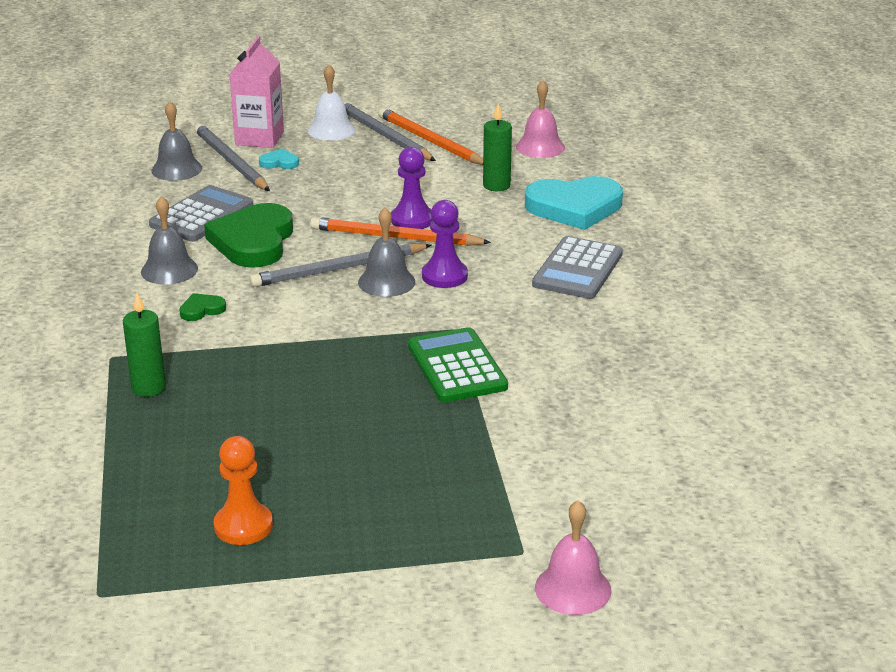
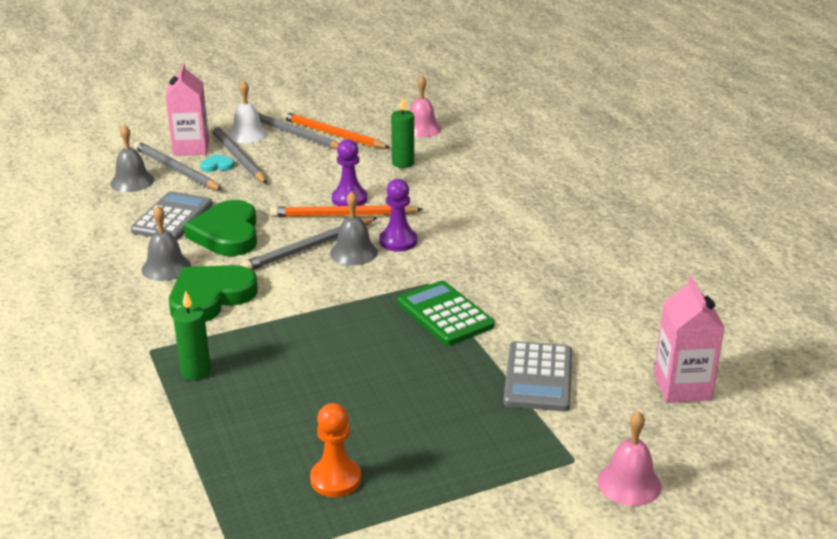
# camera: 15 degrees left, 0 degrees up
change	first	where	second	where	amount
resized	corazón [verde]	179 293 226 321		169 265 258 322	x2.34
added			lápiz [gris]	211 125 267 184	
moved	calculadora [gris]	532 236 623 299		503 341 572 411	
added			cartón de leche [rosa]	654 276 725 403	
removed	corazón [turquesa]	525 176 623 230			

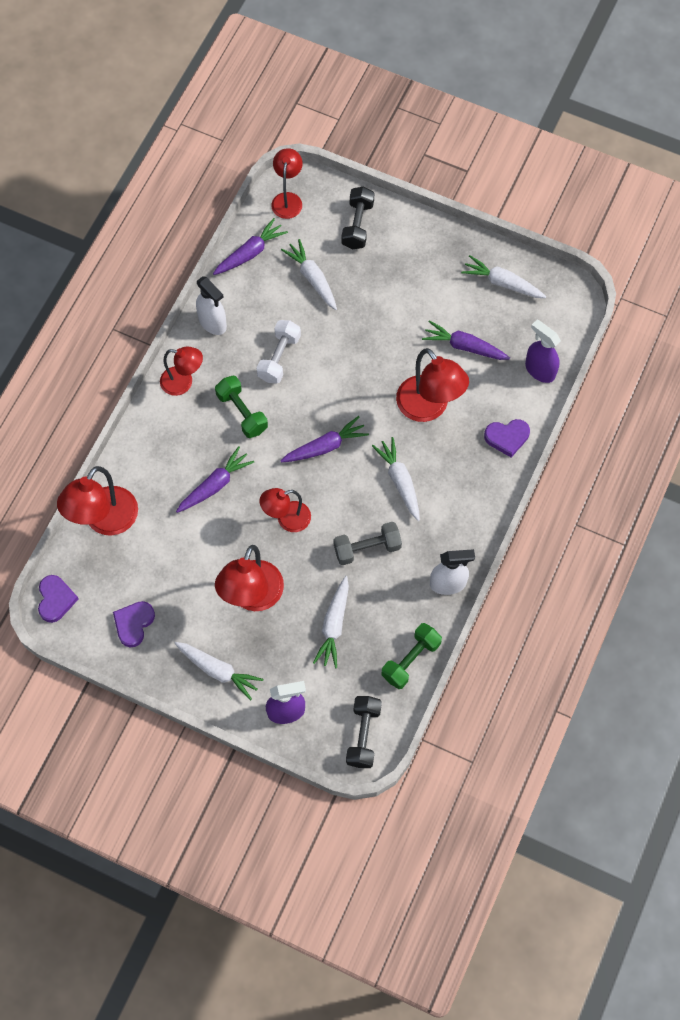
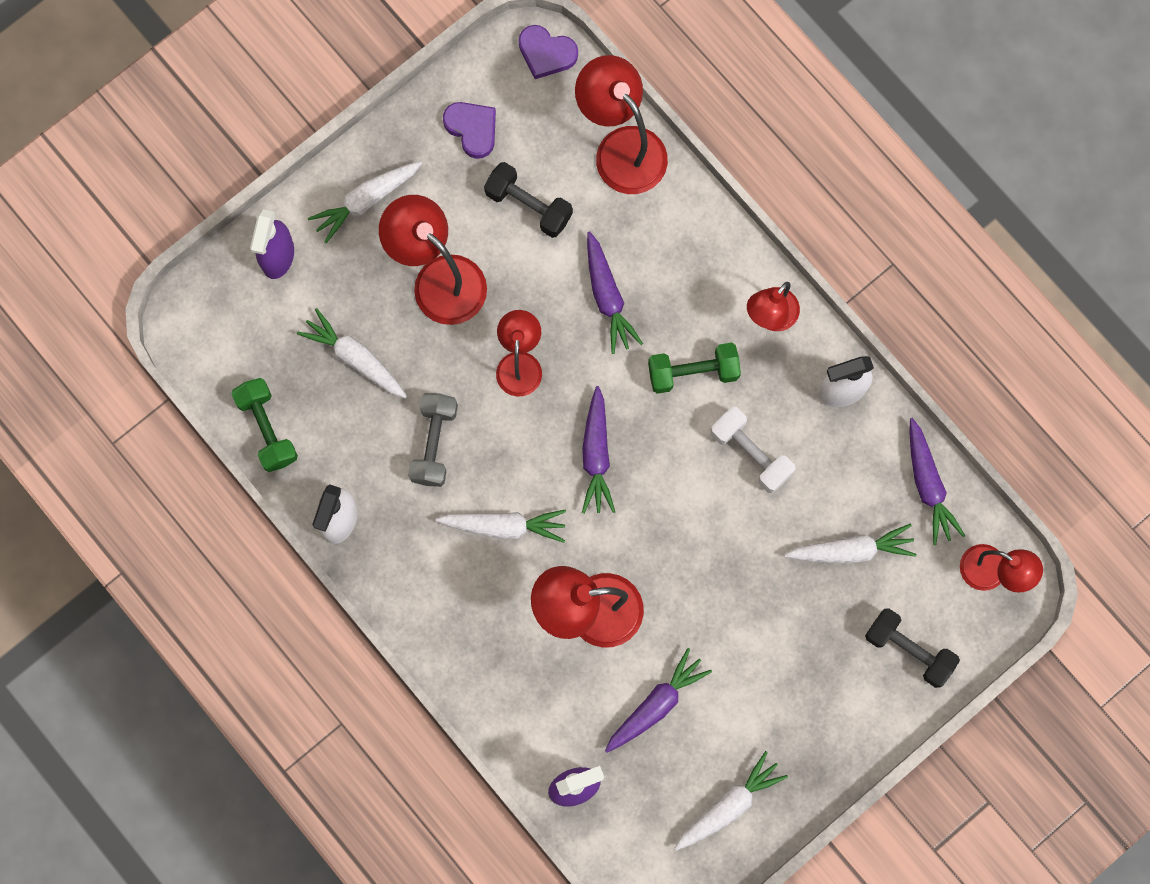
# camera: 115 degrees right, 10 degrees up
change	first	where	second	where	amount
moved	mancuerna [negro]	346 696 382 768		484 162 573 238	
removed	corazón [morado]	484 419 530 457			

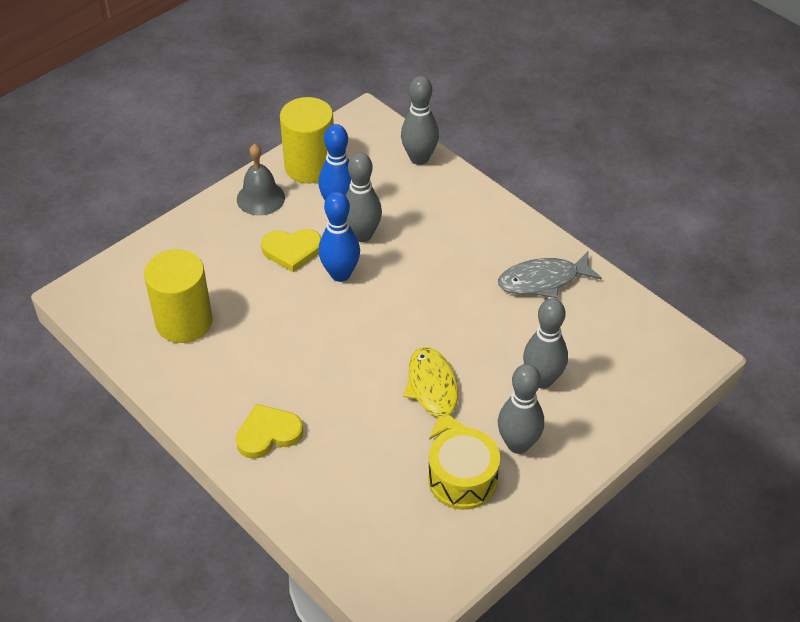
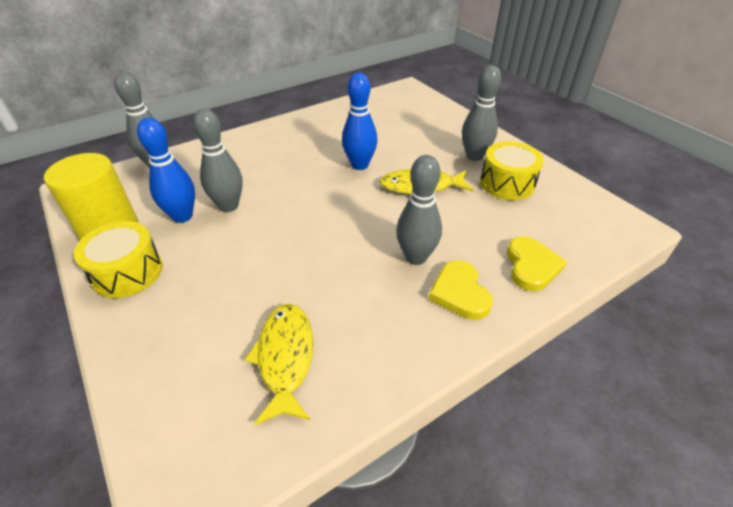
# camera: 80 degrees left, 5 degrees down
change	first	where	second	where	amount
replaced	campana [gris]	237 144 285 216	tambor [amarillo]	74 221 163 298	
replaced	cilindro [amarillo]	144 249 213 343	pez [amarillo]	244 304 313 425	
moved	bolo [azul]	319 192 360 282		342 73 378 170	
moved	bolo [gris]	523 298 568 389		396 155 442 265	
moved	corazón [amarillo]	261 229 321 272		507 236 567 291	
removed	pez [gris]	498 252 602 298			

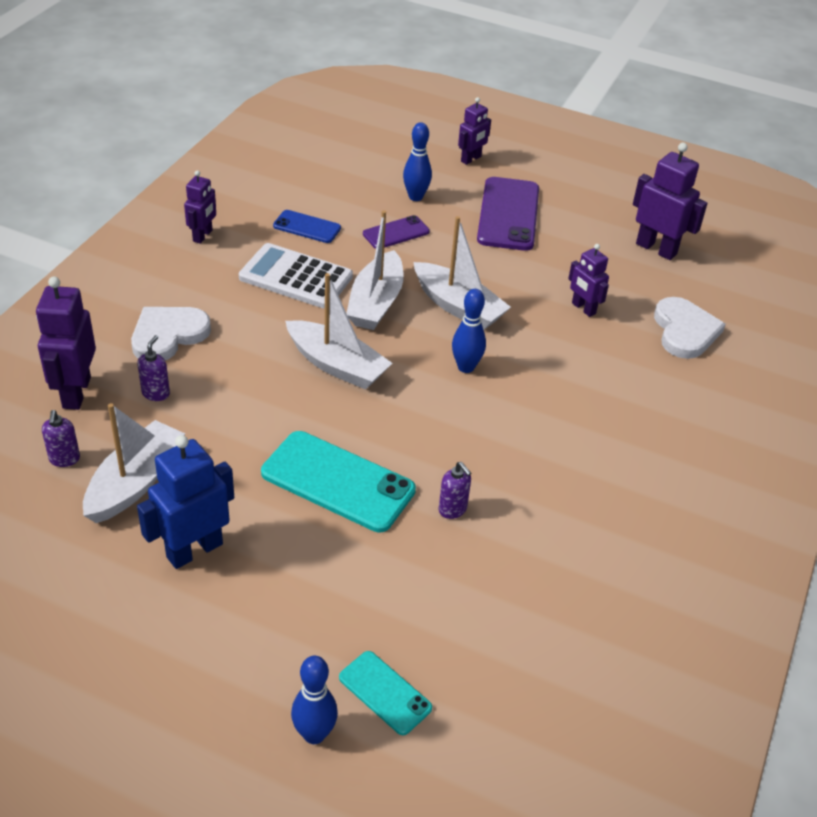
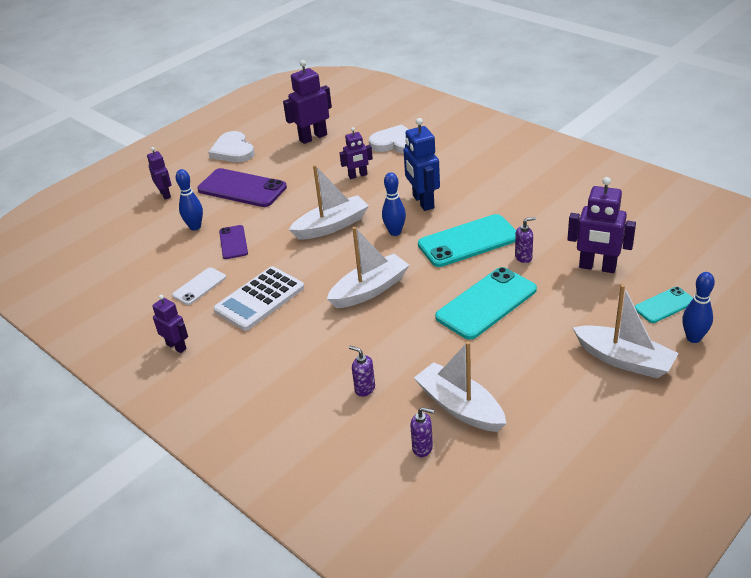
# camera: 65 degrees left, 5 degrees down
change	first	where	second	where	amount
recoloured	móvil [azul]	273 210 341 243	móvil [blanco]	172 267 226 305	
moved	corazón [blanco]	131 307 211 360		208 131 255 162	
moved	robot [azul]	137 435 234 569		403 118 440 211	
added			móvil [turquesa]	418 214 516 267	
moved	robot [morado]	36 276 96 410		567 177 636 273	
moved	barco [blanco]	346 210 404 330		572 284 679 378	

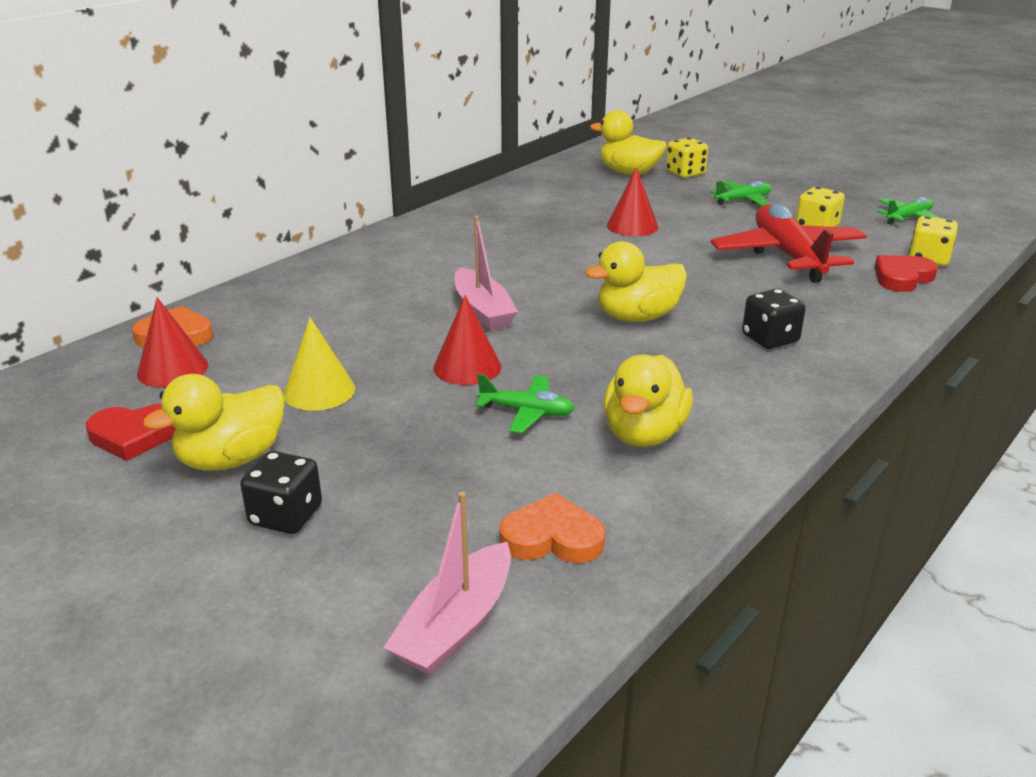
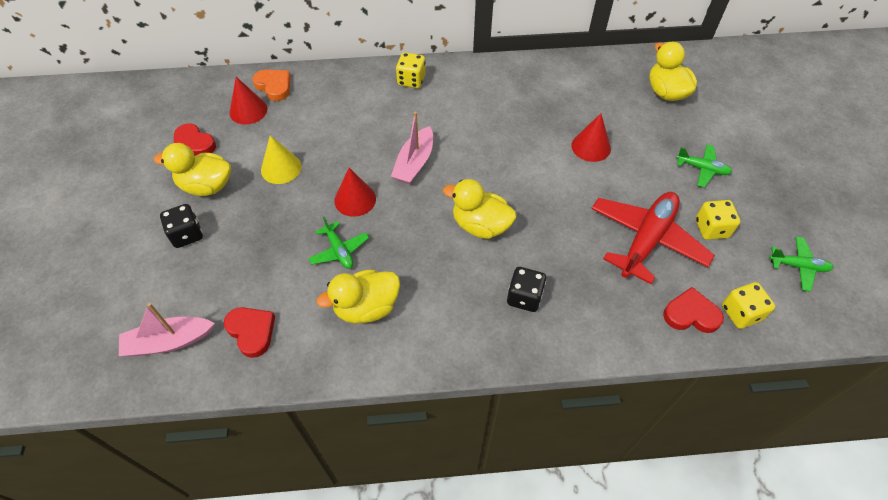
# camera: 45 degrees right, 25 degrees up
change	first	where	second	where	amount
recoloured	corazón [naranja]	500 493 605 563	corazón [rojo]	224 307 275 358	
moved	dado [amarillo]	666 138 708 178		396 52 426 88	

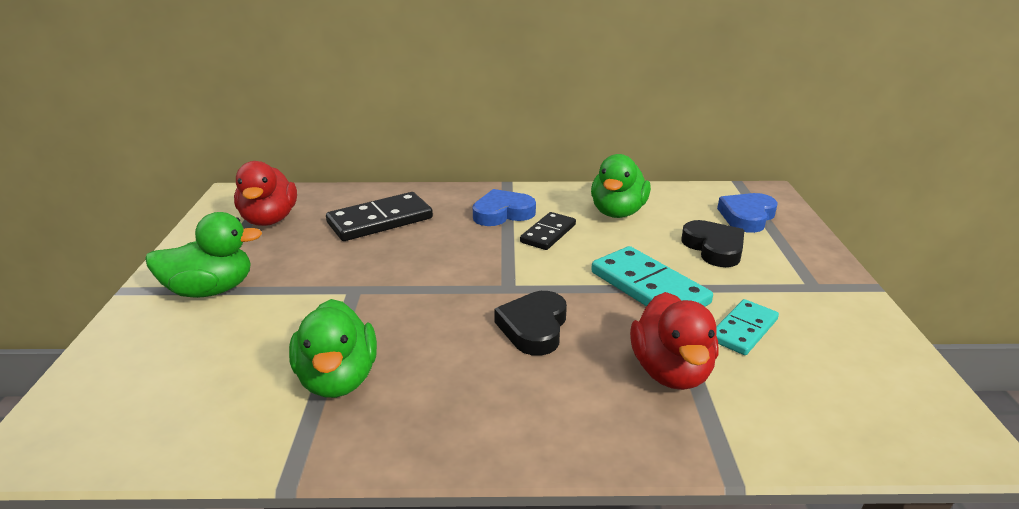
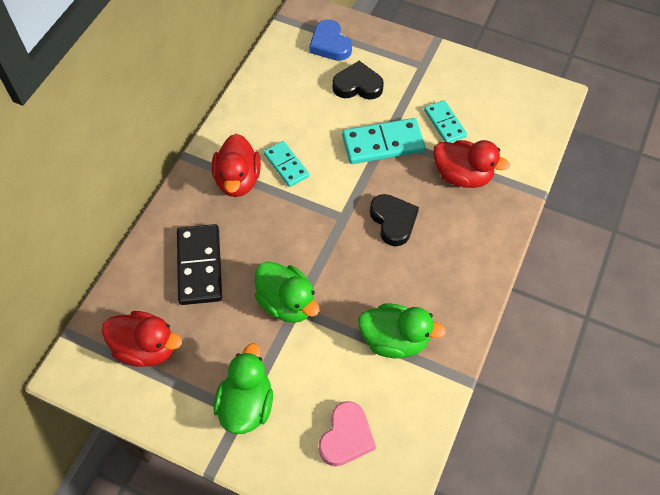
# camera: 65 degrees left, 30 degrees up
change	first	where	second	where	amount
replaced	corazón [azul]	473 189 536 226	pato [rojo]	212 134 261 197	
moved	pato [verde]	591 154 651 218		254 261 320 323	
recoloured	ficha de dominó [negro]	520 212 576 250	ficha de dominó [turquesa]	264 141 309 187	
added			corazón [rosa]	319 401 376 467	
turned	corazón [negro]	494 291 567 356		370 194 419 246	150 degrees counterclockwise

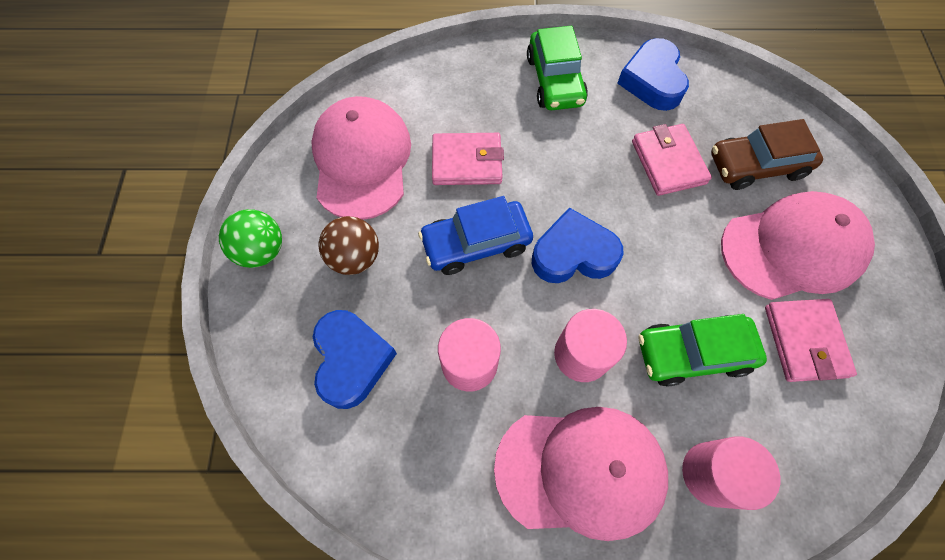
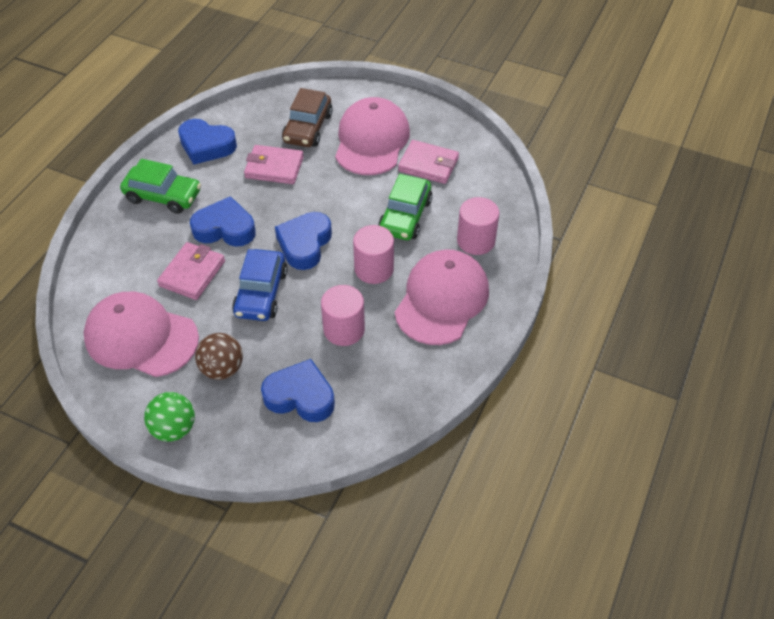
# camera: 65 degrees left, 15 degrees down
change	first	where	second	where	amount
added			corazón [azul]	190 196 256 247	

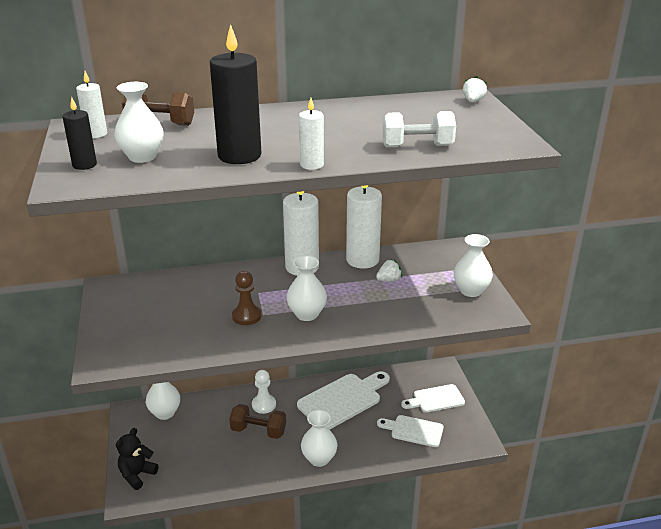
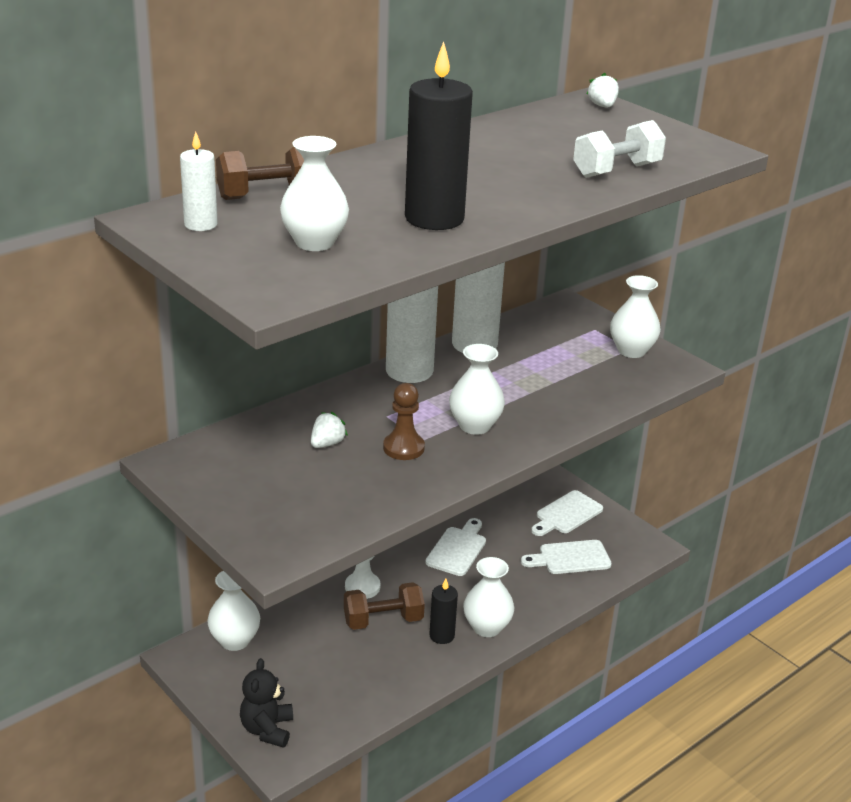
# camera: 30 degrees left, 0 degrees up
change	first	where	second	where	amount
moved	fresa [blanco]	376 259 402 281		311 412 348 448	
resized	tabla de cortar [blanco]	297 371 390 430		425 518 486 576	x0.62
moved	vela [negro]	62 97 97 170		430 579 458 644	
removed	vela [blanco]	299 98 324 170			

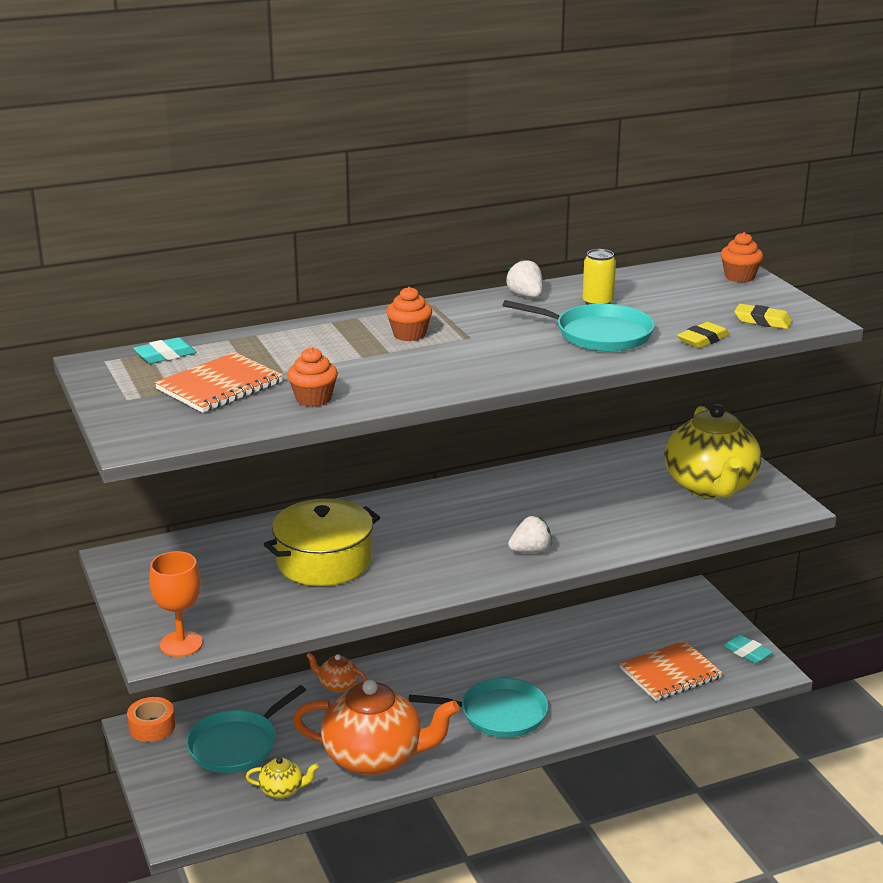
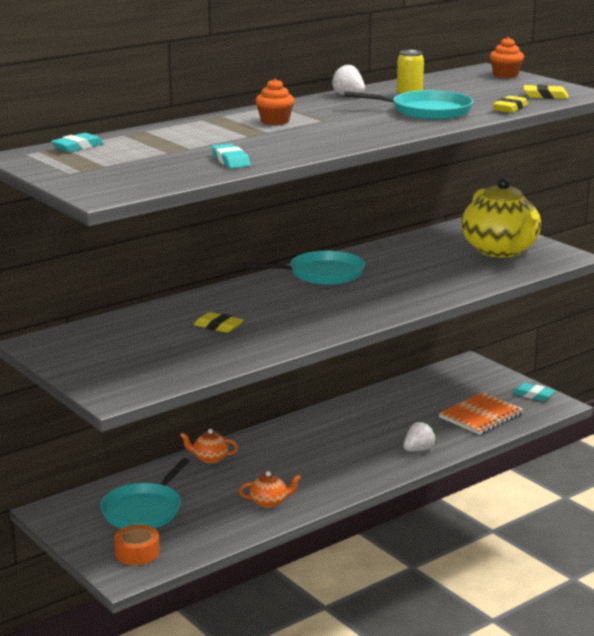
# camera: 15 degrees left, 5 degrees down
change	first	where	second	where	amount
moved	cinta adhesiva [naranja]	127 697 175 742		114 525 160 565	
replaced	olla [amarillo]	264 499 380 586	goma de borrar [amarillo]	194 312 243 333	
replaced	magdalena [naranja]	287 347 338 407	goma de borrar [turquesa]	212 143 251 169	
resized	tetera [naranja]	293 680 459 776		239 471 301 508	x0.43
moved	sartén [turquesa]	409 678 548 738		245 250 365 285	
moved	fresa [blanco]	508 516 552 553		403 421 437 451	
removed	copa [naranja]	149 551 203 657			
removed	cuaderno [naranja]	155 352 283 413			
removed	tetera [amarillo]	246 757 319 799			

